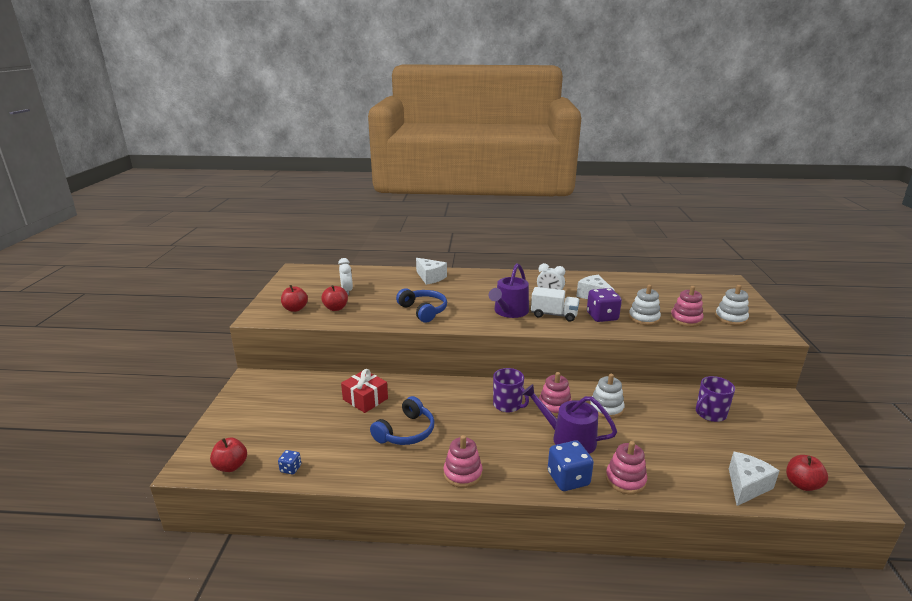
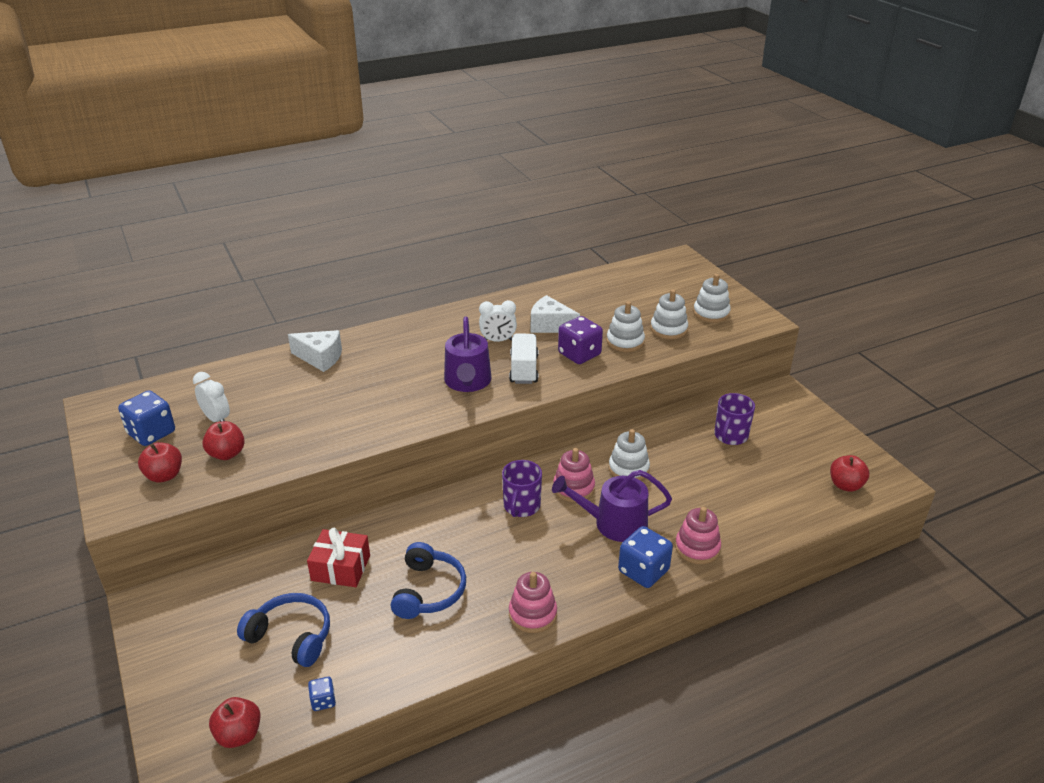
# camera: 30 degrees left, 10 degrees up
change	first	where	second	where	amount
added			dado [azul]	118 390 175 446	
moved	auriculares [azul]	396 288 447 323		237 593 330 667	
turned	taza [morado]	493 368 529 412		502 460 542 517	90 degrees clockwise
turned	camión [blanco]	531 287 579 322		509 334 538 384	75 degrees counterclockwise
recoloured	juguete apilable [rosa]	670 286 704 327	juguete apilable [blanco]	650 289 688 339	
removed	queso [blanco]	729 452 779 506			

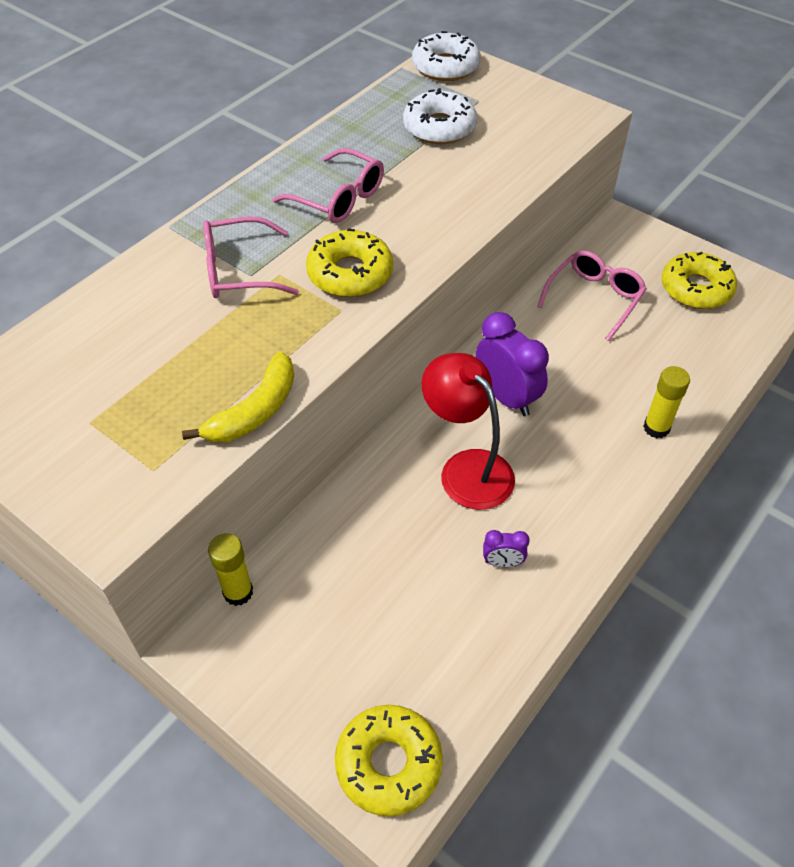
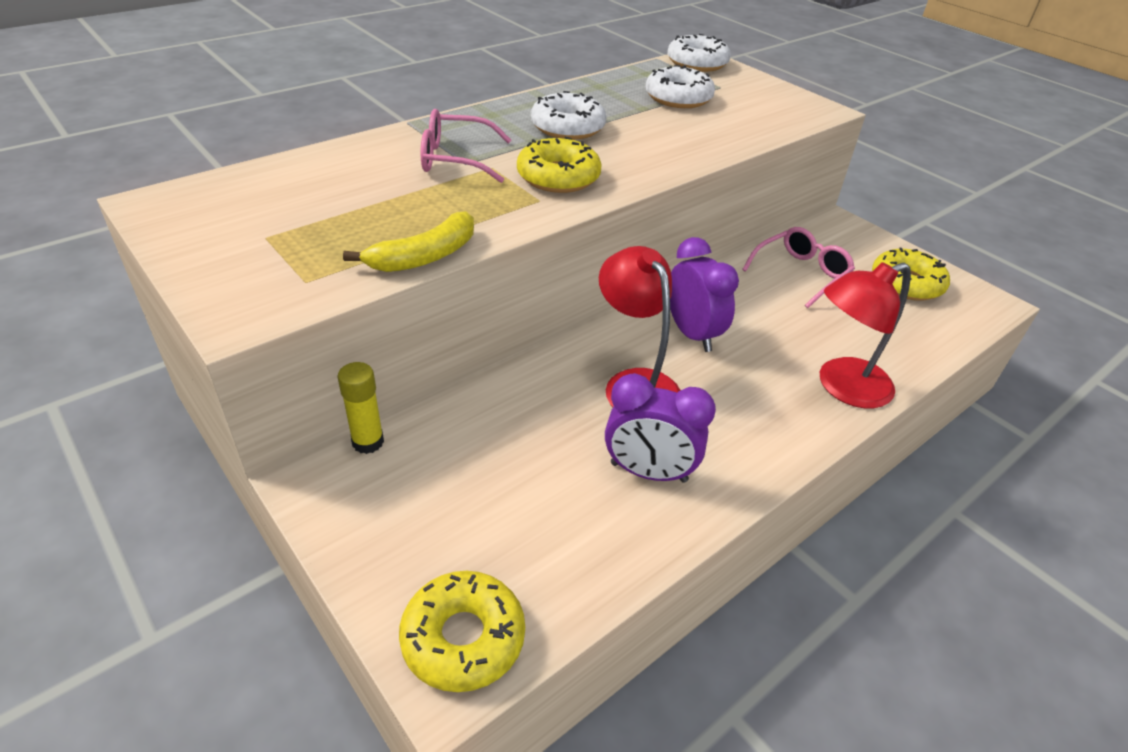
# camera: 10 degrees right, 10 degrees down
change	first	where	second	where	amount
replaced	gafas [rosa]	272 148 384 223	rosquilla [blanco]	531 91 607 140	
resized	despertador [morado]	483 530 530 567		605 373 716 483	x2.06
replaced	barra de pegamento [amarillo]	643 366 690 438	lámpara [rojo]	820 262 911 408	

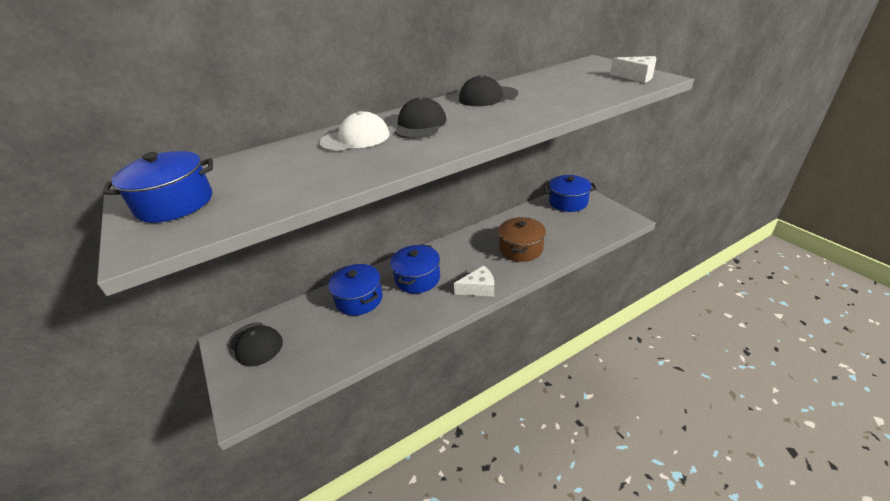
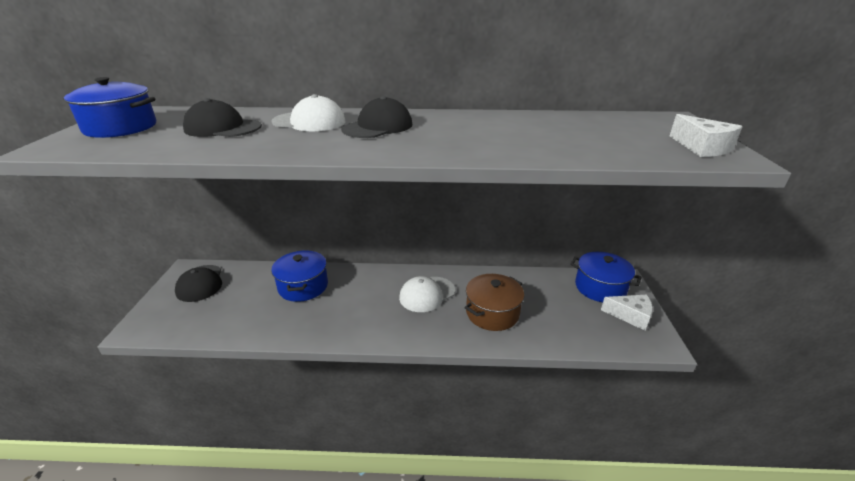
# camera: 30 degrees right, 5 degrees down
change	first	where	second	where	amount
moved	gorra [negro]	459 75 518 106		183 98 262 137	
added			gorra [blanco]	399 276 455 312	
moved	queso [blanco]	454 265 494 297		601 295 653 330	
removed	olla [azul]	390 244 440 294			

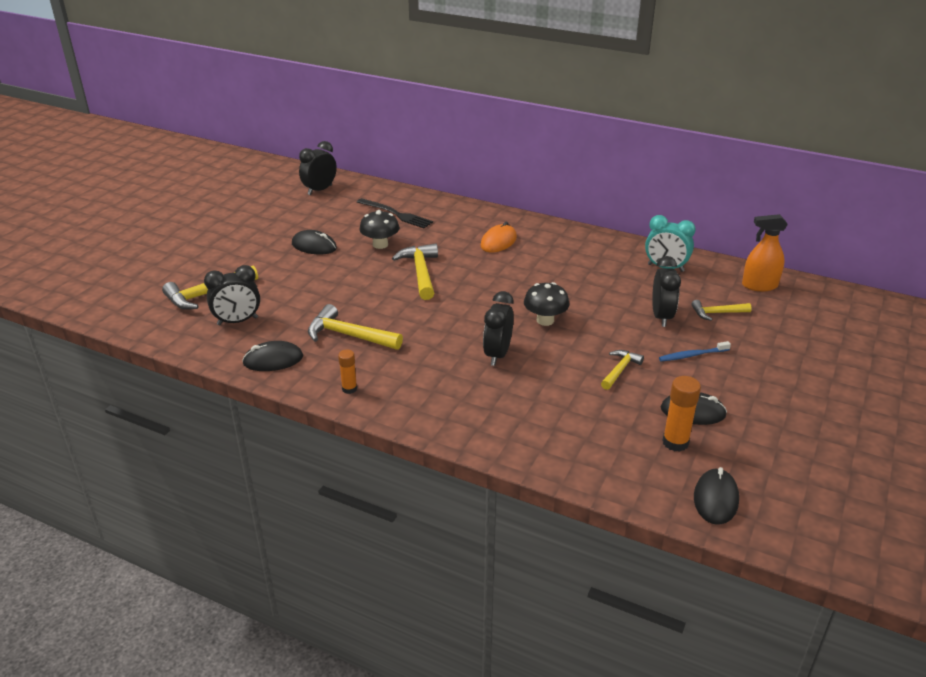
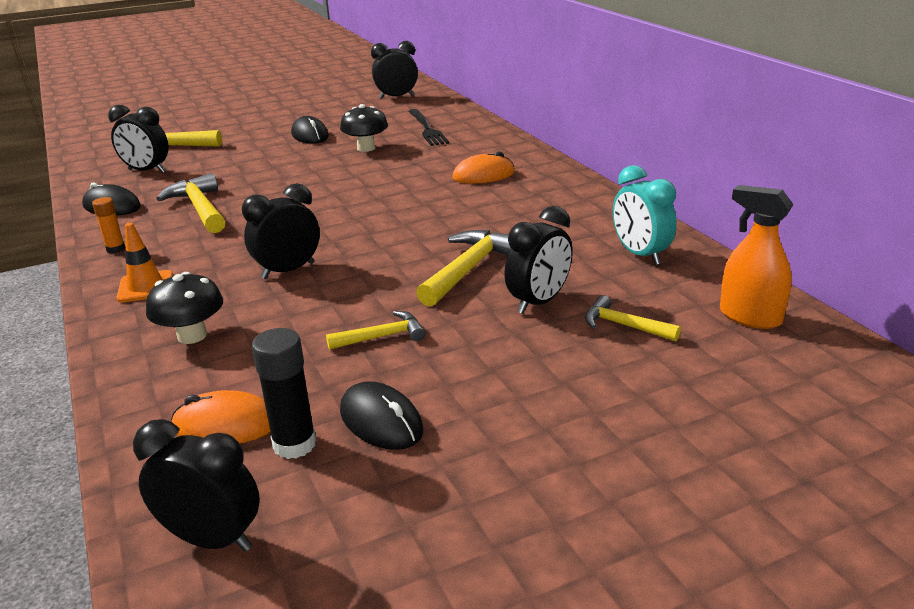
# camera: 40 degrees right, 5 degrees down
change	first	where	second	where	amount
added			cono de tráfico [naranja]	116 223 173 303	
replaced	ratón [negro]	694 467 739 525	despertador [negro]	133 419 260 552	
moved	seta [negro]	524 282 570 326		146 272 223 344	
added			ratón [naranja]	171 390 270 443	
recoloured	barra de pegamento [naranja]	662 376 701 452	barra de pegamento [negro]	252 328 316 459	
moved	martillo [amarillo]	392 243 438 300		416 230 511 307	
removed	cepillo de dientes [azul]	659 341 731 361			

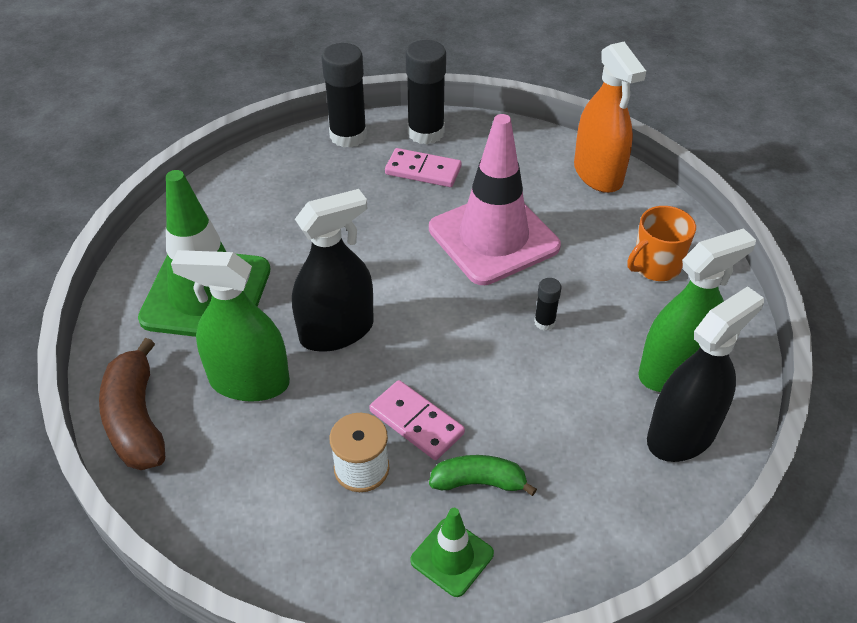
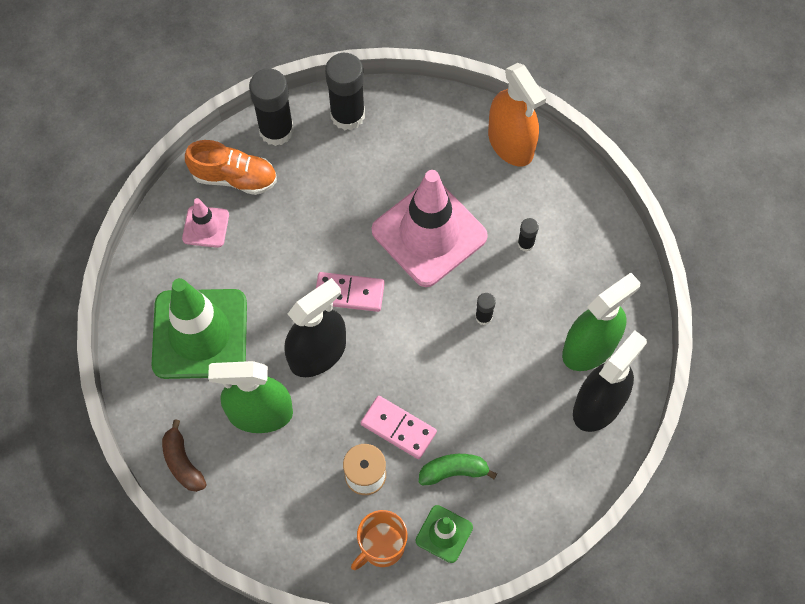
# camera: 10 degrees left, 20 degrees up
change	first	where	second	where	amount
resized	plátano [marrón]	99 338 165 470		162 419 206 492	x0.64
added			cono de tráfico [rosa]	182 198 229 248	
added			zapato [naranja]	185 140 277 195	
moved	ficha de dominó [rosa]	385 148 462 187		316 272 385 312	
moved	taza [naranja]	627 206 696 281		351 510 408 570	
added			barra de pegamento [negro]	517 218 539 252	

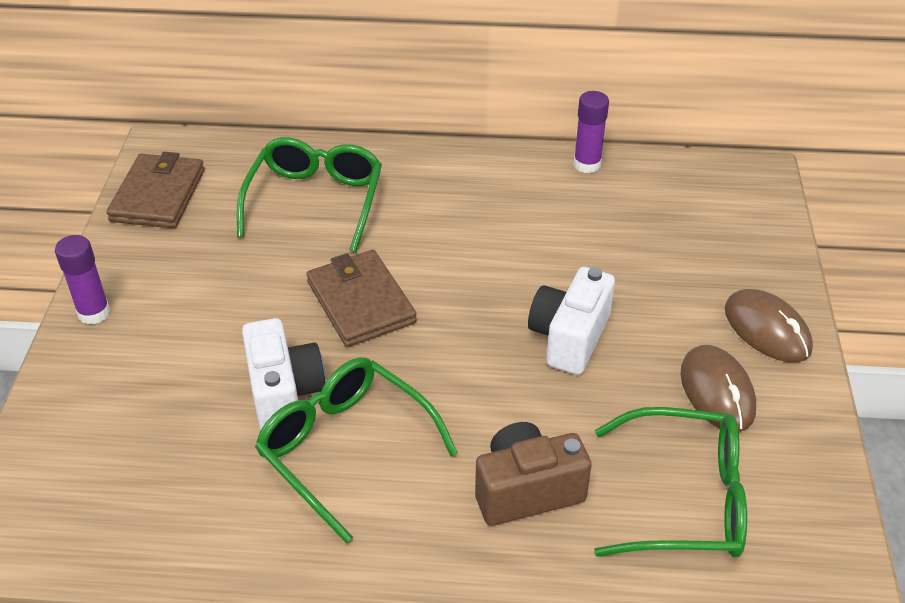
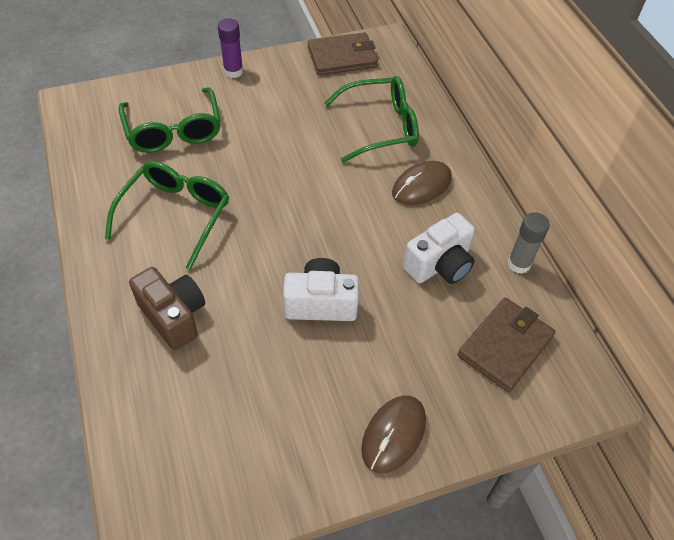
# camera: 65 degrees right, 10 degrees up
change	first	where	second	where	amount
moved	gafas [verde]	594 407 747 558		119 87 221 153	
moved	ratón [marrón]	680 345 756 432		392 161 452 205	
moved	cámara [blanco]	242 318 326 429		403 213 475 284	
moved	cartera [marrón]	306 250 417 347		457 298 556 392	
recoloured	barra de pegamento [morado]	574 91 609 173	barra de pegamento [gris]	508 212 550 274	

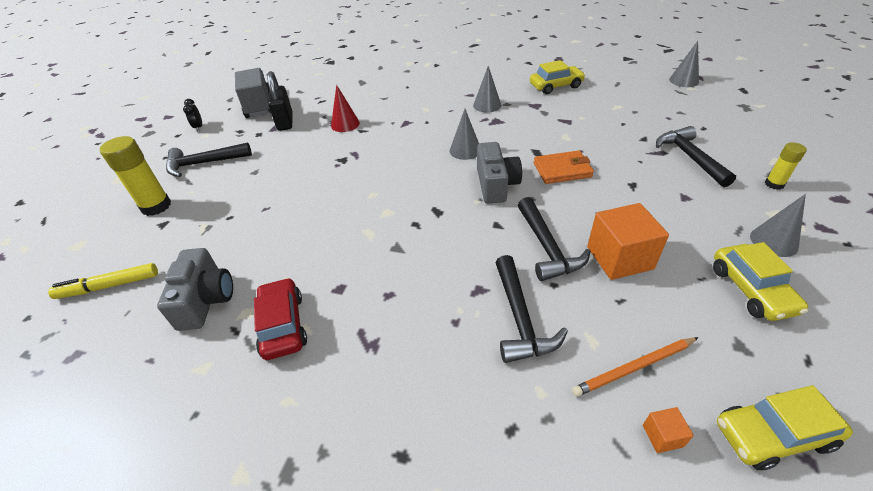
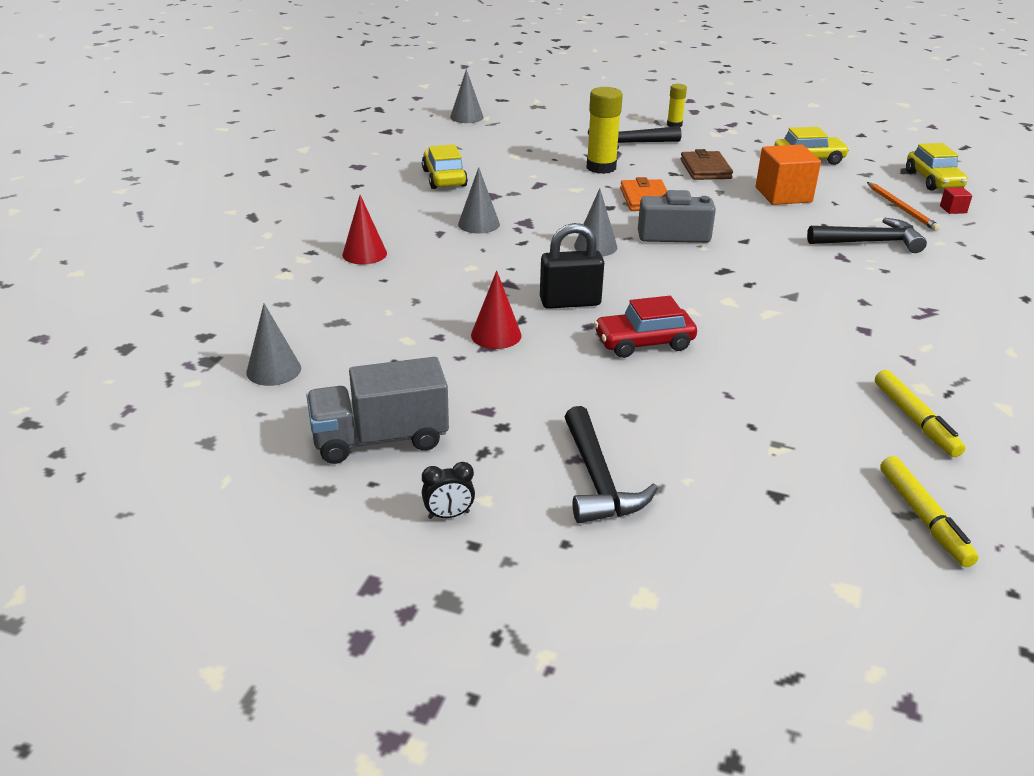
# camera: 90 degrees left, 10 degrees down
change	first	where	second	where	amount
moved	cono [gris]	750 194 806 257		246 304 301 386	
added			cono [rojo]	342 195 387 264	
moved	candado [negro]	267 71 293 131		540 223 604 309	
moved	barra de pegamento [amarillo]	100 136 171 216		587 87 623 174	
moved	coche [rojo]	254 278 307 360		594 296 697 358	
added			cartera [marrón]	681 149 733 180	
replaced	cámara [gris]	157 248 233 331	rotulador [amarillo]	875 370 966 457	
recoloured	cubo [naranja]	643 407 694 453	cubo [rojo]	940 187 972 214	
removed	martillo [negro]	518 197 591 281			

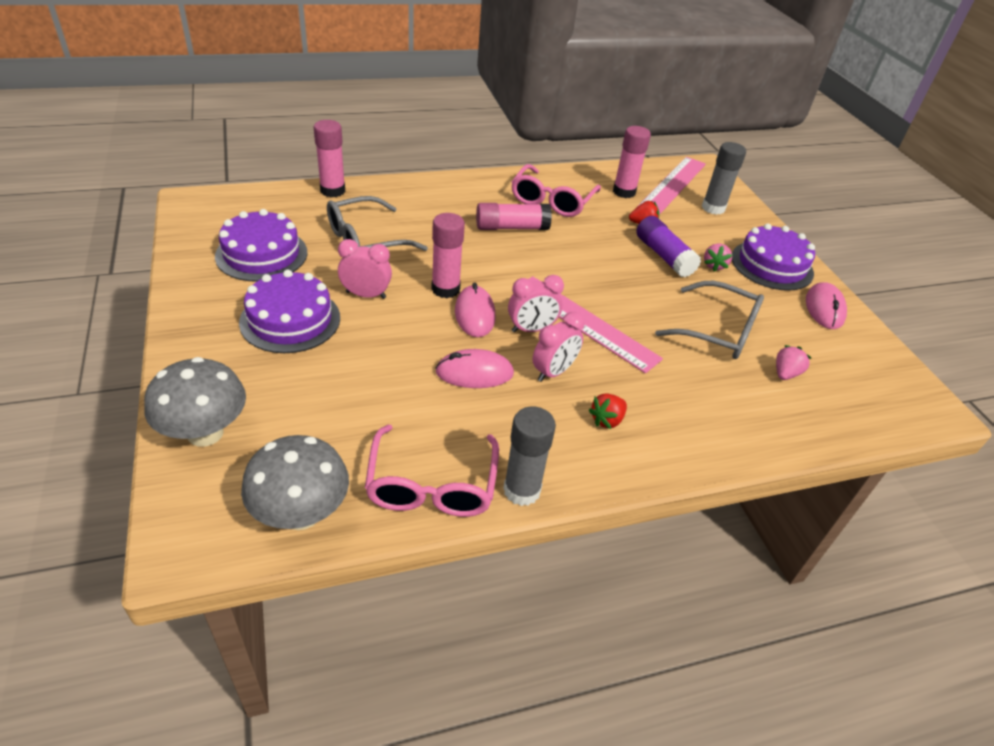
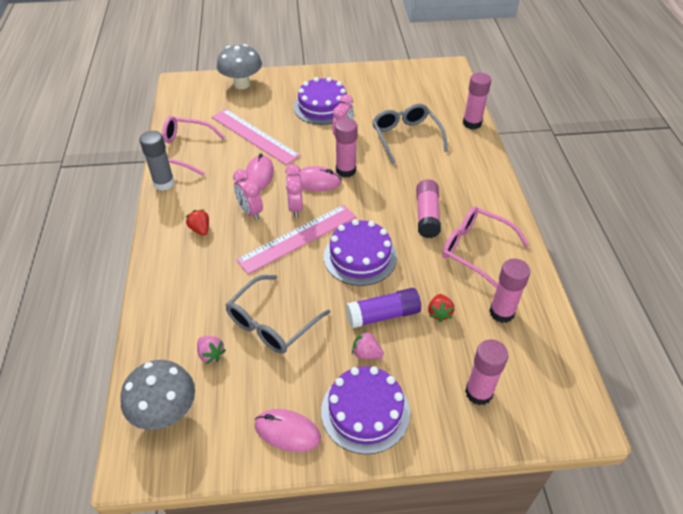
# camera: 105 degrees right, 5 degrees up
change	first	where	second	where	amount
moved	seta [gris]	241 435 349 530		120 360 195 430	
moved	regla [rosa]	637 157 706 215		212 109 300 165	
moved	tarta [morado]	215 209 307 282		324 219 397 286	
recoloured	barra de pegamento [gris]	702 142 746 215	barra de pegamento [rosa]	465 339 508 405	

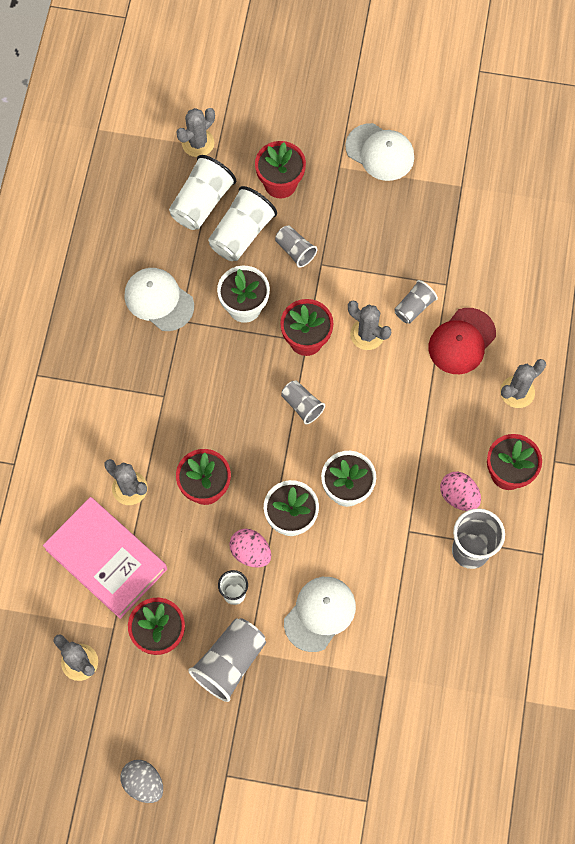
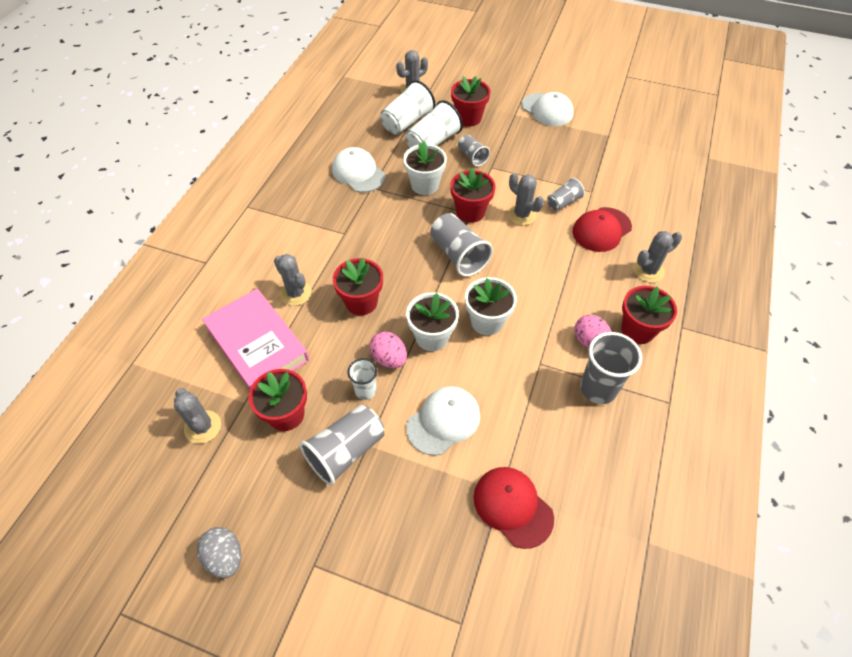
# camera: 10 degrees right, 15 degrees down
change	first	where	second	where	amount
resized	vaso [gris]	281 380 325 424		430 213 493 277	x1.70
added			gorra [rojo]	474 467 554 549	

